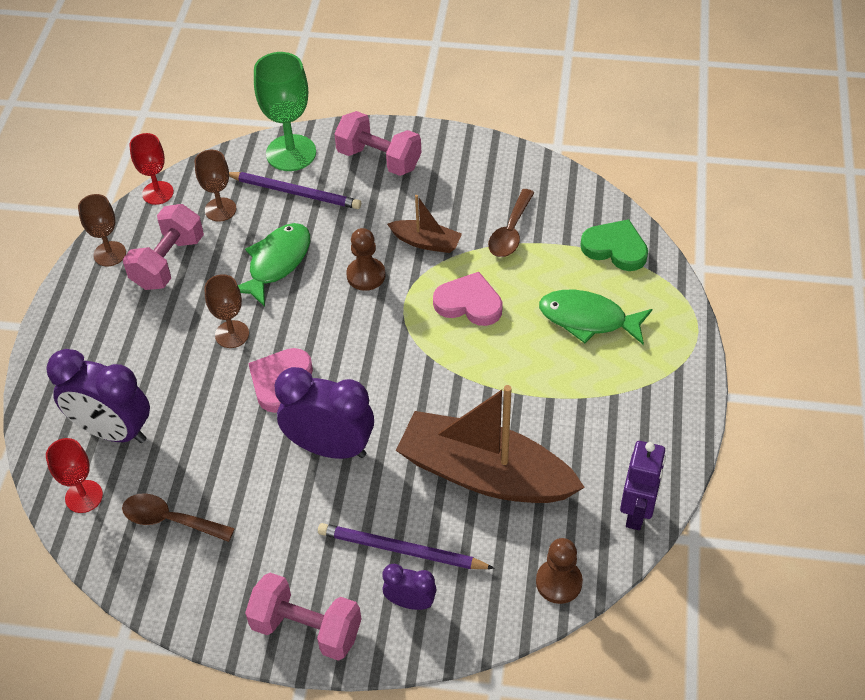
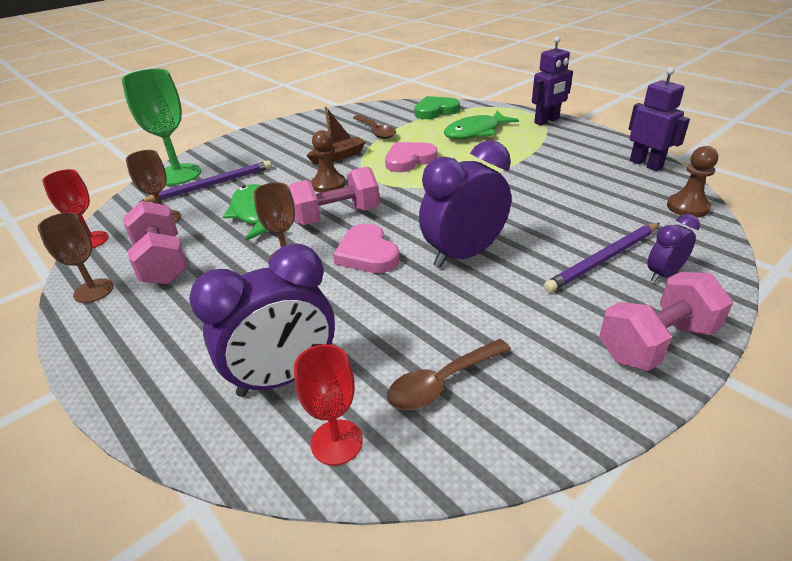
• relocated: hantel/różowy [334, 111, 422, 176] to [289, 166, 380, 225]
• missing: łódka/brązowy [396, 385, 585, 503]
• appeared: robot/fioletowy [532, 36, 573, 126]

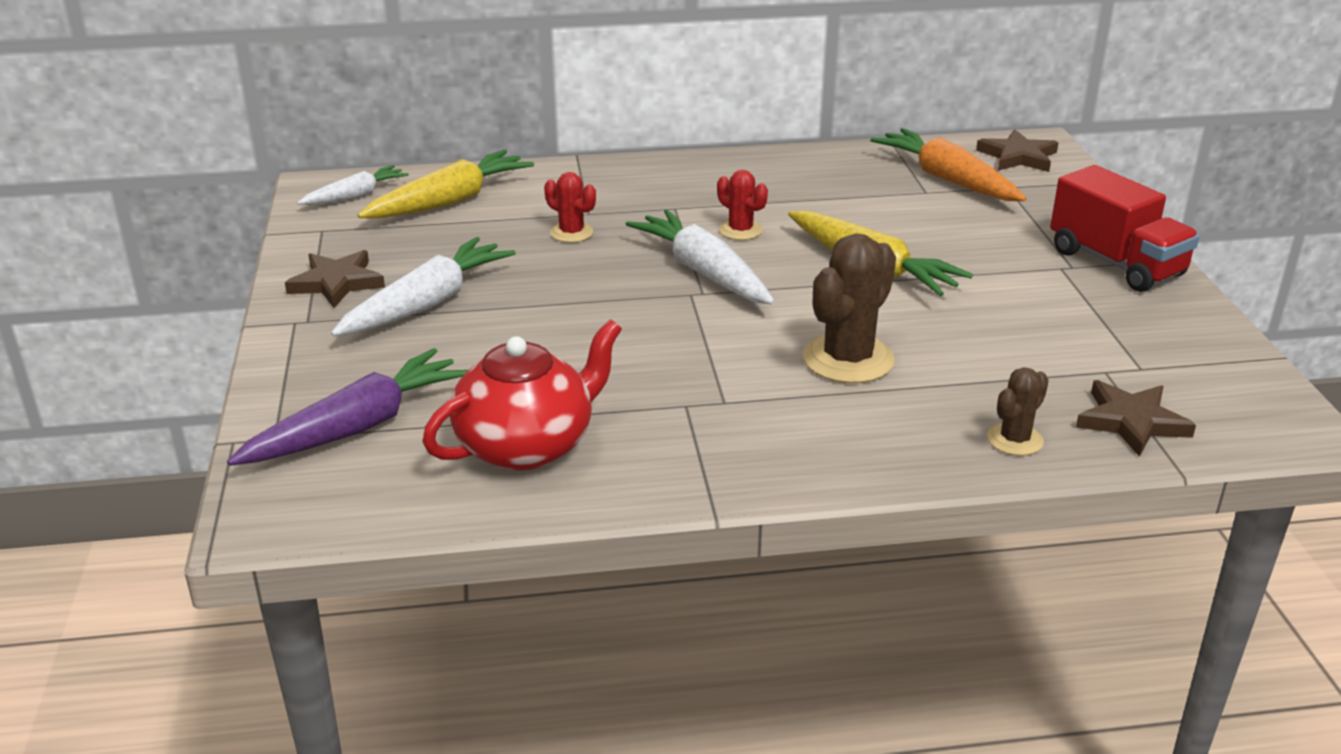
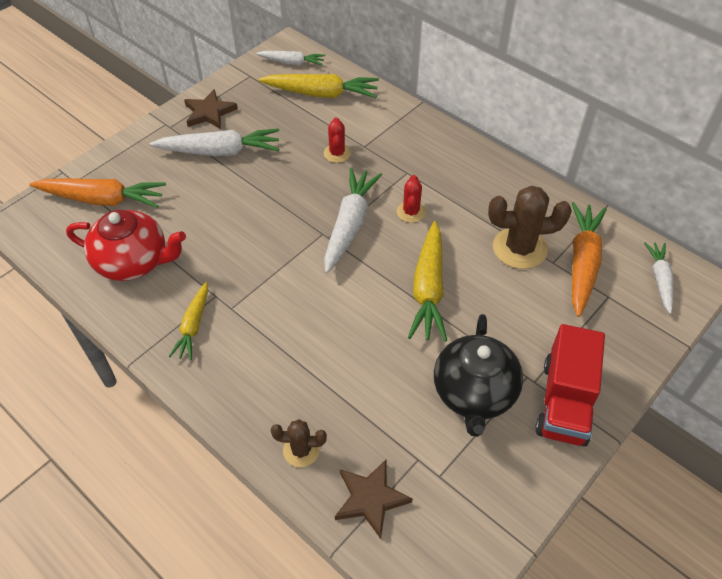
• exchanged: gwiazda/brązowy [976, 129, 1058, 172] to marchewka/biały [644, 242, 673, 314]
• relocated: kaktus/brązowy [803, 234, 896, 383] to [488, 186, 572, 269]
• colour: marchewka/fioletowy [227, 348, 468, 466] to marchewka/pomarańczowy [30, 178, 166, 208]
• appeared: marchewka/żółty [169, 282, 208, 360]
• appeared: imbryk/czarny [434, 314, 523, 437]

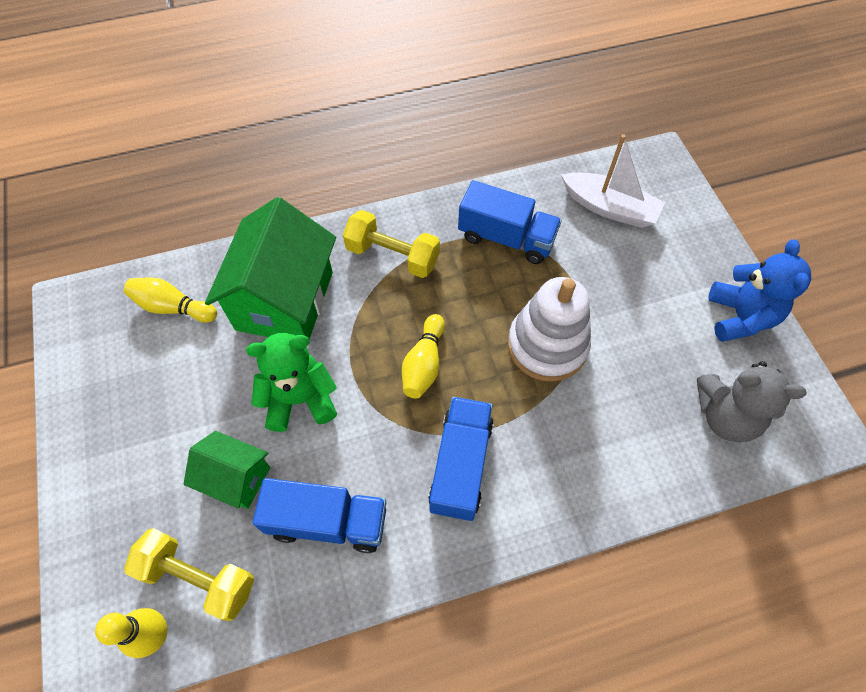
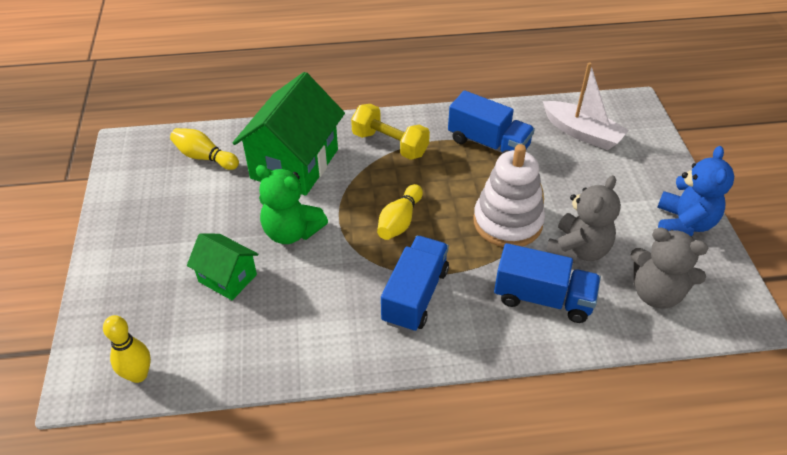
• spun: miś/zielony [246, 333, 337, 432] = [256, 165, 328, 244] 150 degrees counterclockwise
• relocated: ciężarówka/niebieski [253, 478, 387, 553] to [494, 243, 601, 323]
• missing: hantel/żółty [124, 528, 254, 621]
• appeared: miś/szary [546, 175, 621, 263]

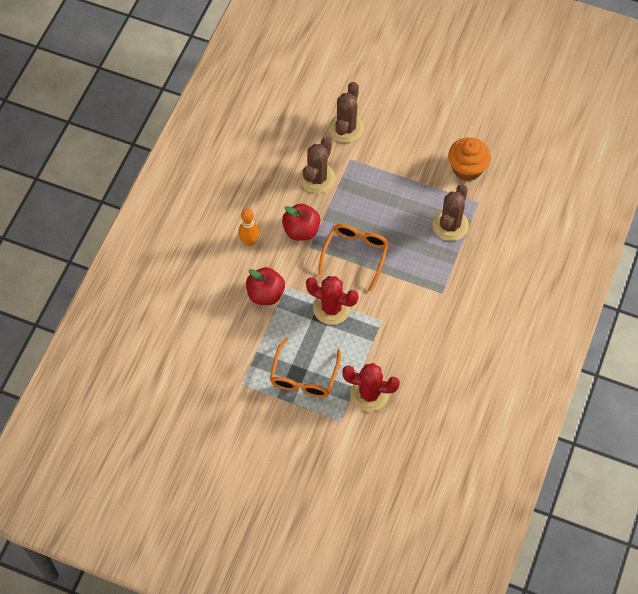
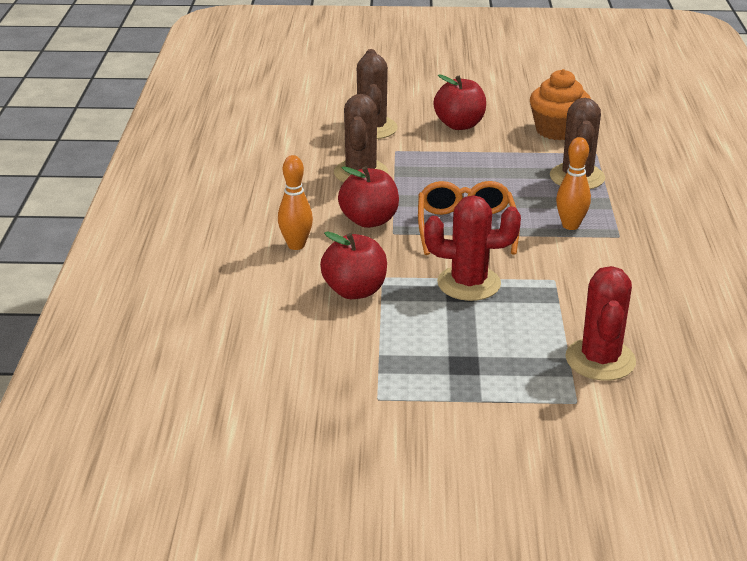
• missing: okulary/pomarańczowy [270, 338, 341, 398]
• spun: kaktus/czerwony [342, 363, 400, 412] = [565, 266, 636, 381] 75 degrees counterclockwise
• appeared: jabłko/czerwony [433, 74, 486, 130]
• appeared: kręgiel/pomarańczowy [556, 137, 591, 230]

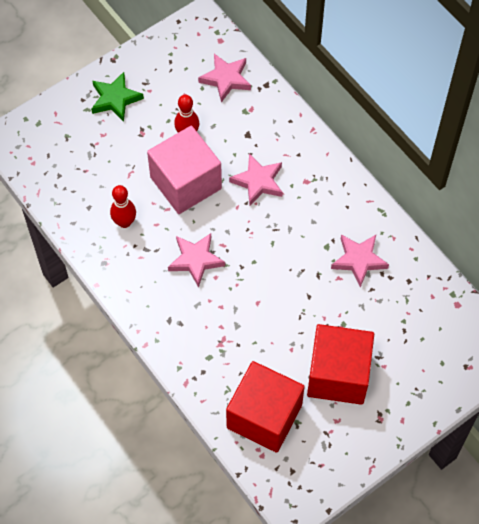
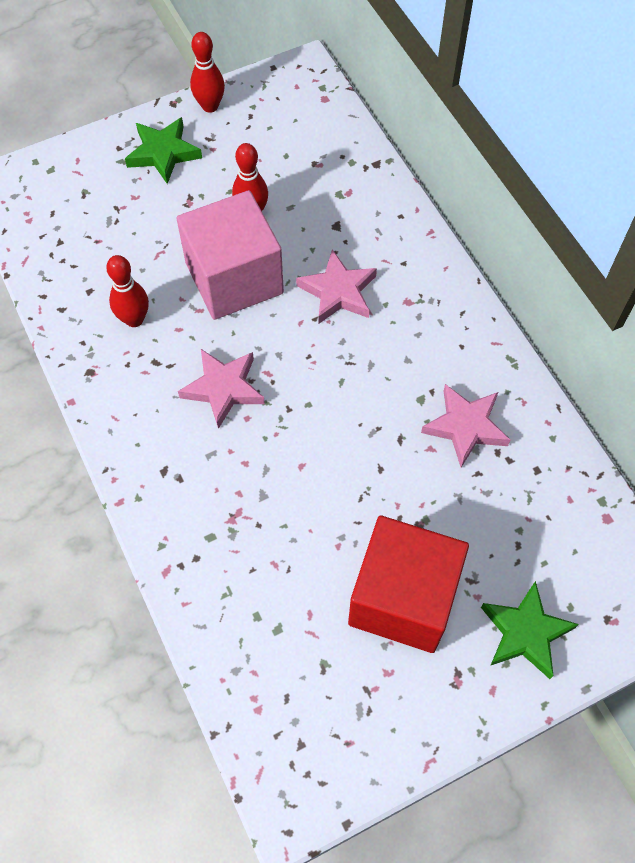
• missing: gwiazda/różowy [198, 54, 251, 103]
• missing: sześcian/czerwony [226, 361, 305, 453]
• appeared: kręgiel/czerwony [190, 32, 225, 113]
• appeared: gwiazda/zielony [481, 581, 579, 679]

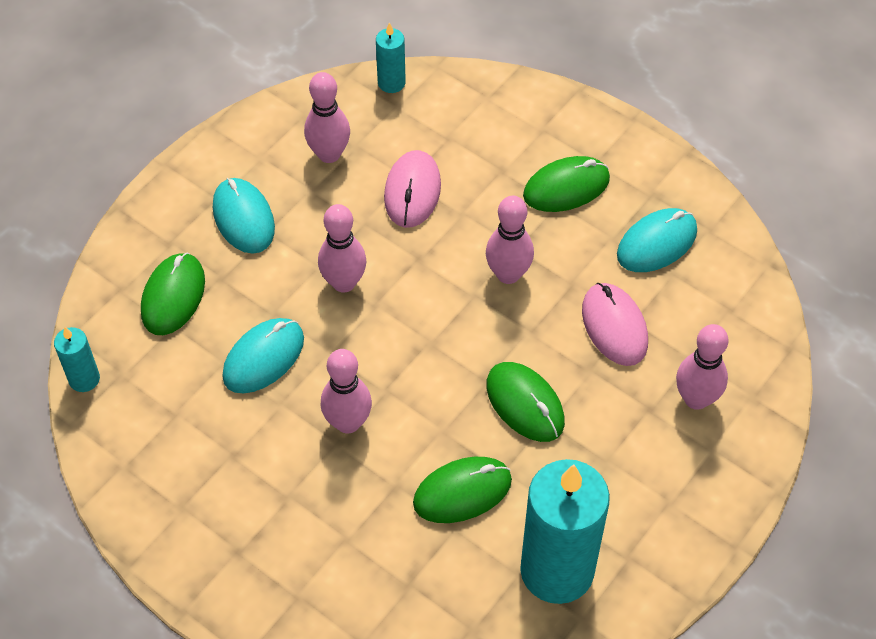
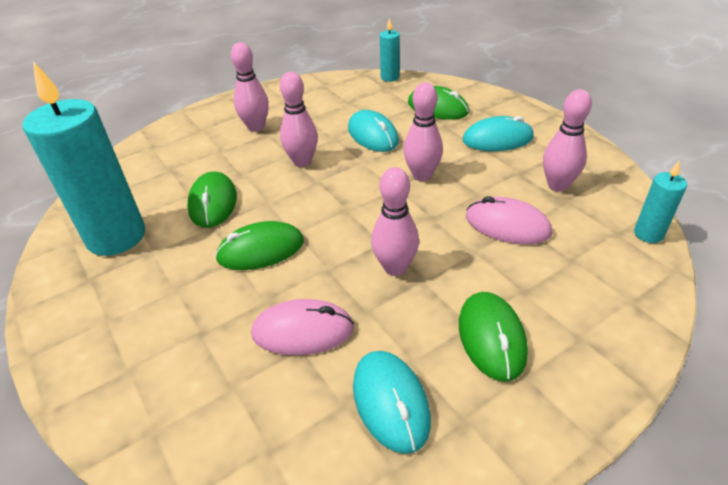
• relocated: kręgiel/różowy [676, 324, 728, 410] to [231, 42, 269, 132]

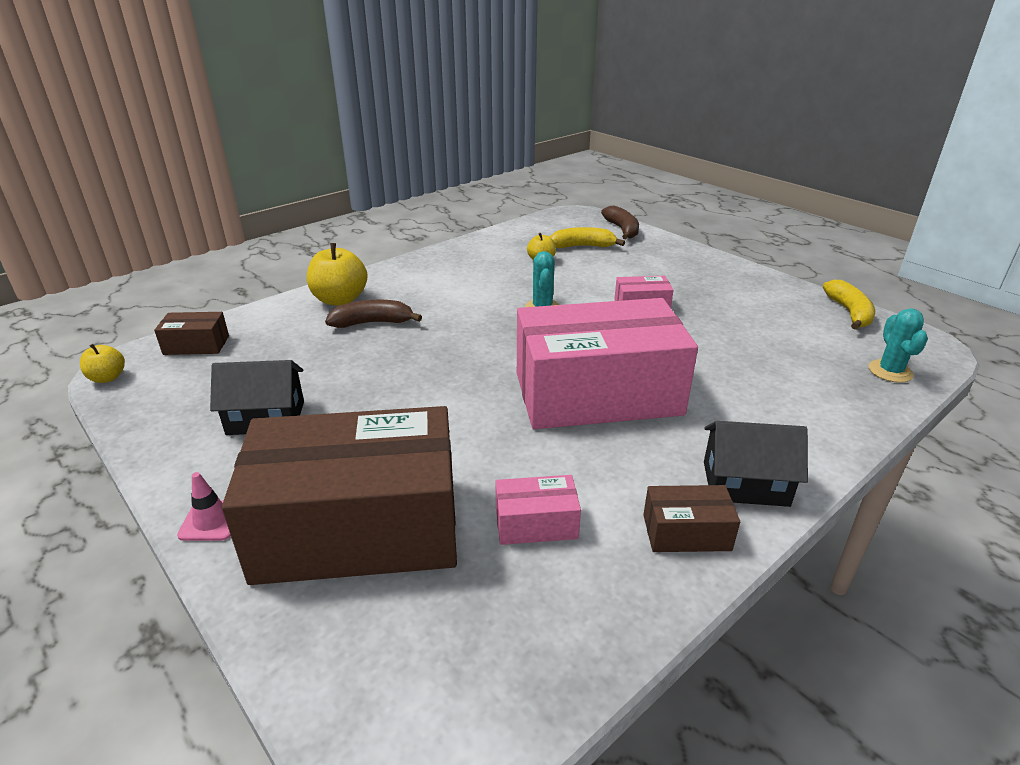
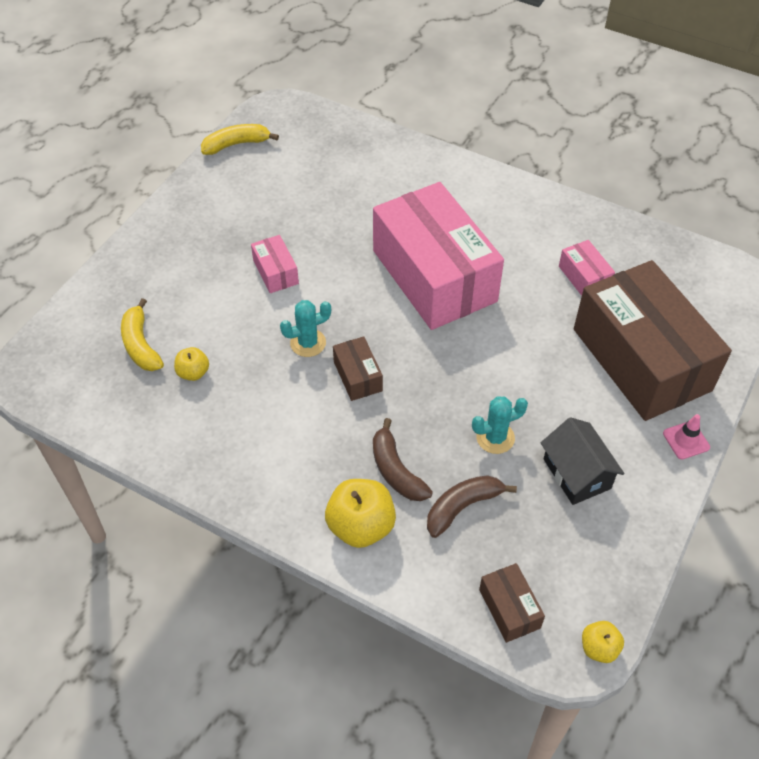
• relocated: banan/brązowy [601, 205, 639, 239] to [427, 475, 517, 538]
• relocated: kaktus/turkusowy [869, 308, 928, 383] to [472, 396, 528, 454]
• missing: domek/czarny [704, 421, 808, 507]
• relocated: pudełko/brązowy [643, 485, 740, 552] to [333, 336, 383, 401]

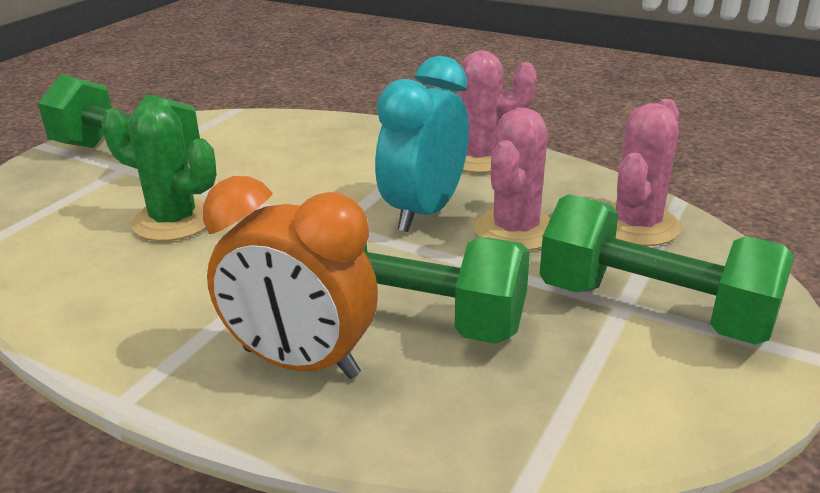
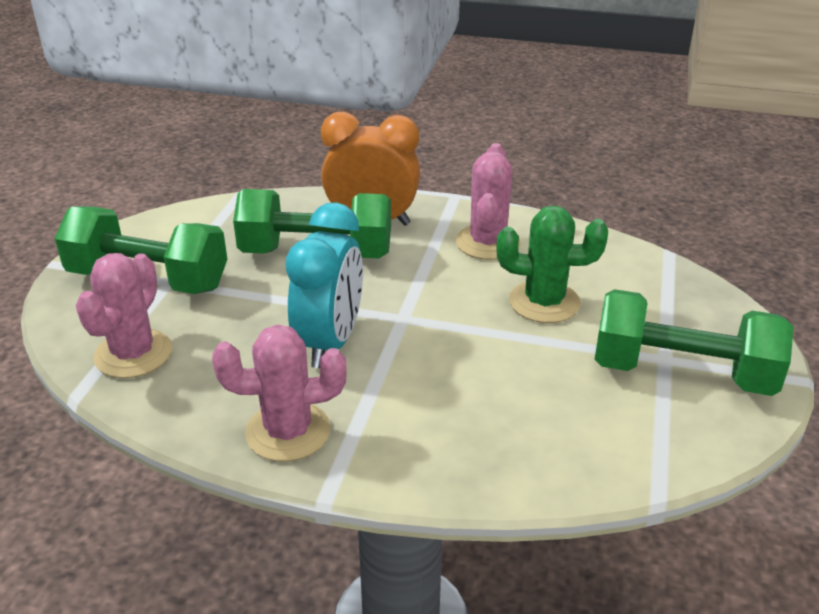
• relocated: kaktus/różowy [474, 108, 551, 251] to [456, 143, 521, 260]

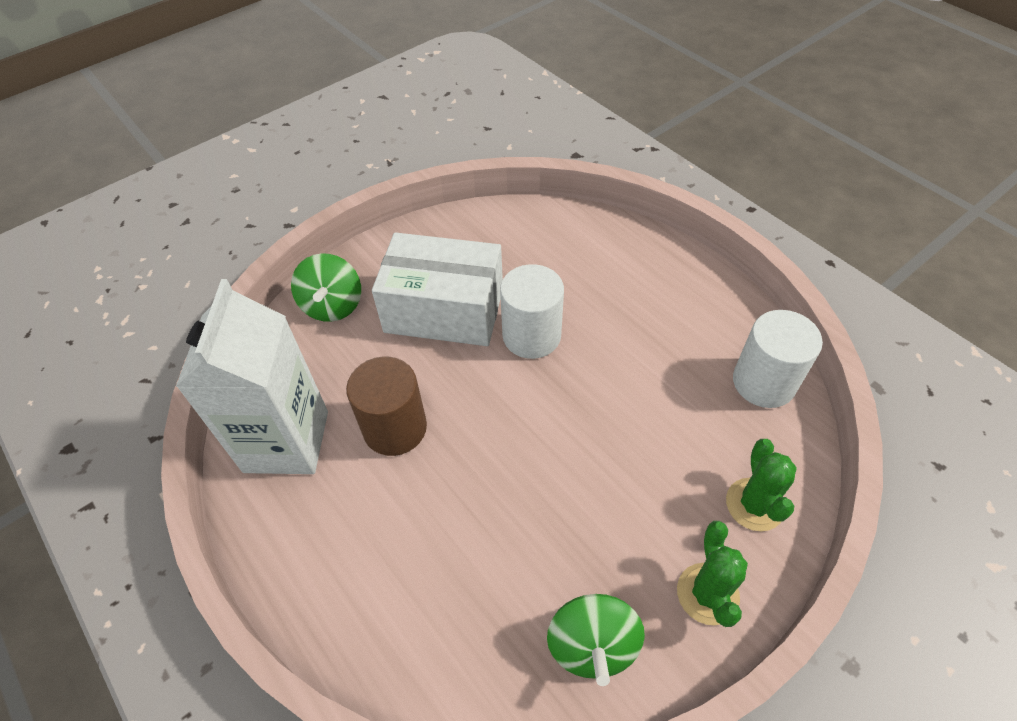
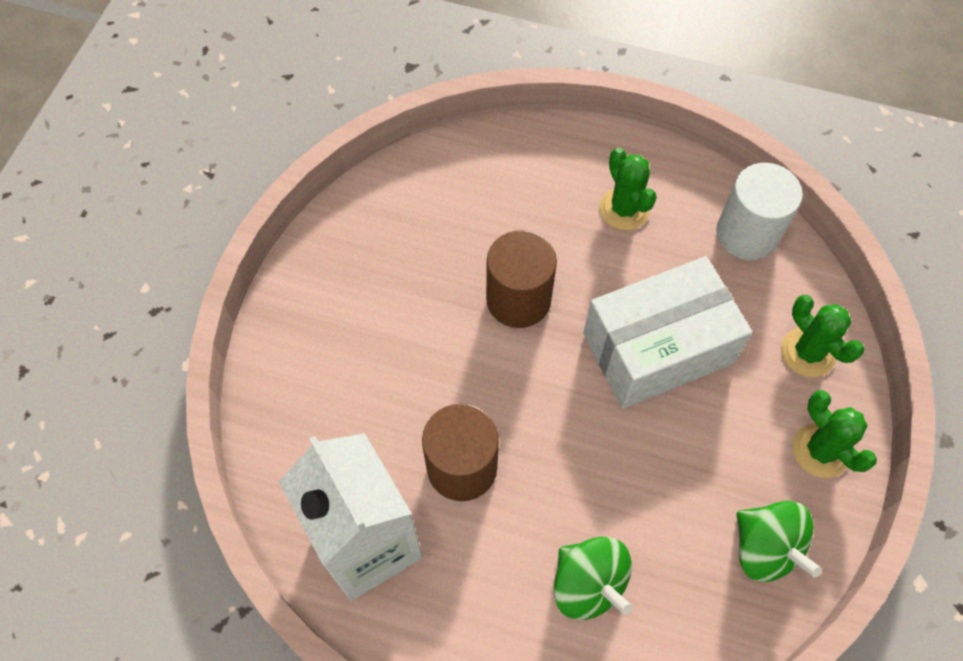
• relocated: pudełko/biały [372, 232, 503, 346] to [583, 256, 752, 409]
• relocated: bączek/zielony [291, 253, 361, 322] to [554, 537, 632, 620]
• colour: walec/biały [500, 264, 564, 359] to walec/brązowy [486, 230, 557, 328]
• appeared: kaktus/zielony [599, 147, 657, 230]

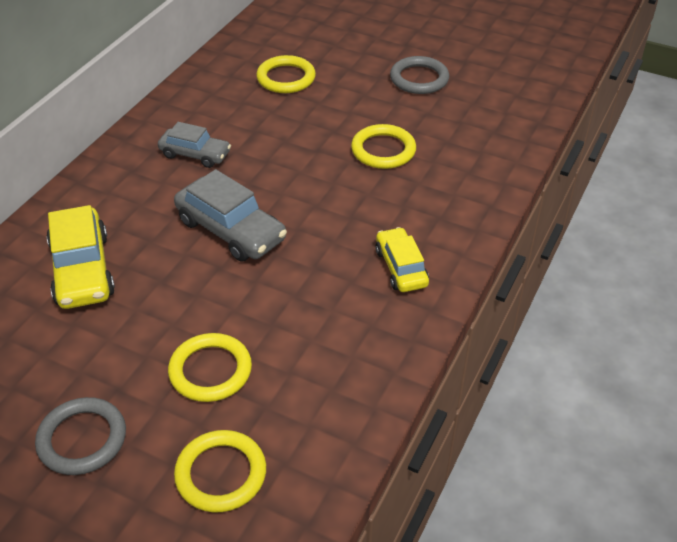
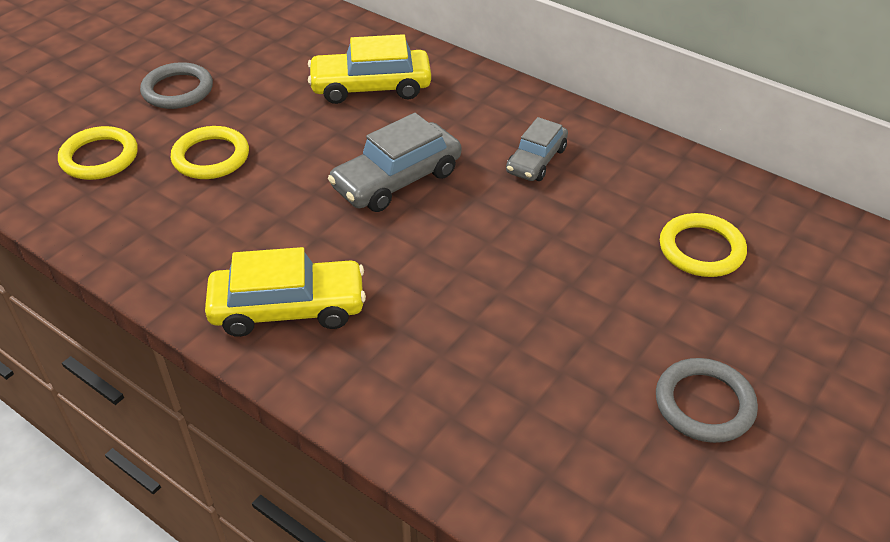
• missing: pierścień/żółty [351, 124, 416, 169]
• size: samochód/żółty [375, 227, 429, 292] = [205, 247, 366, 337] x1.56

